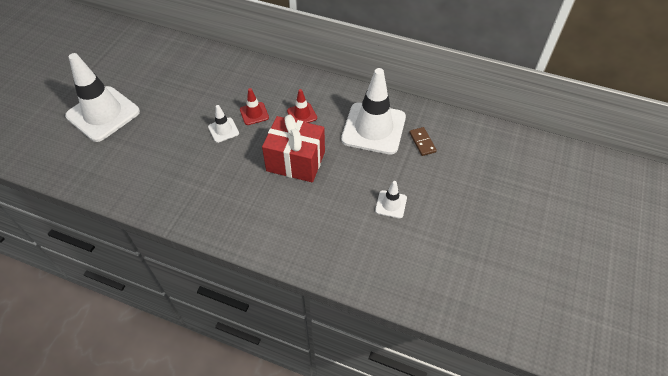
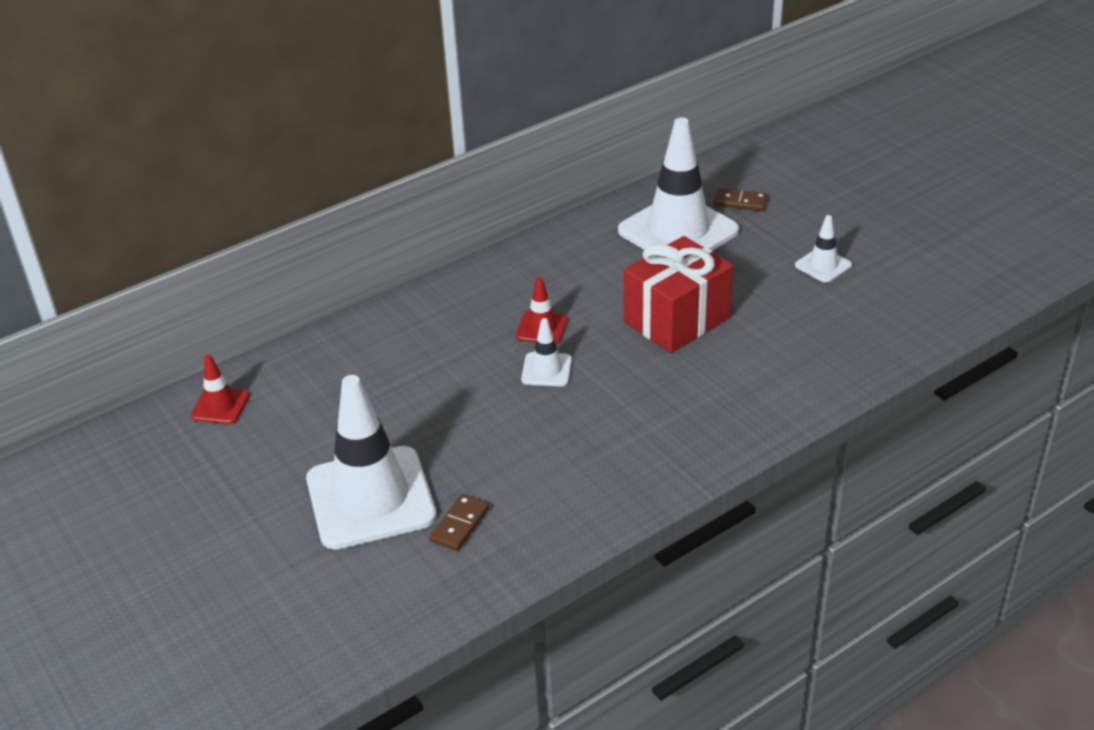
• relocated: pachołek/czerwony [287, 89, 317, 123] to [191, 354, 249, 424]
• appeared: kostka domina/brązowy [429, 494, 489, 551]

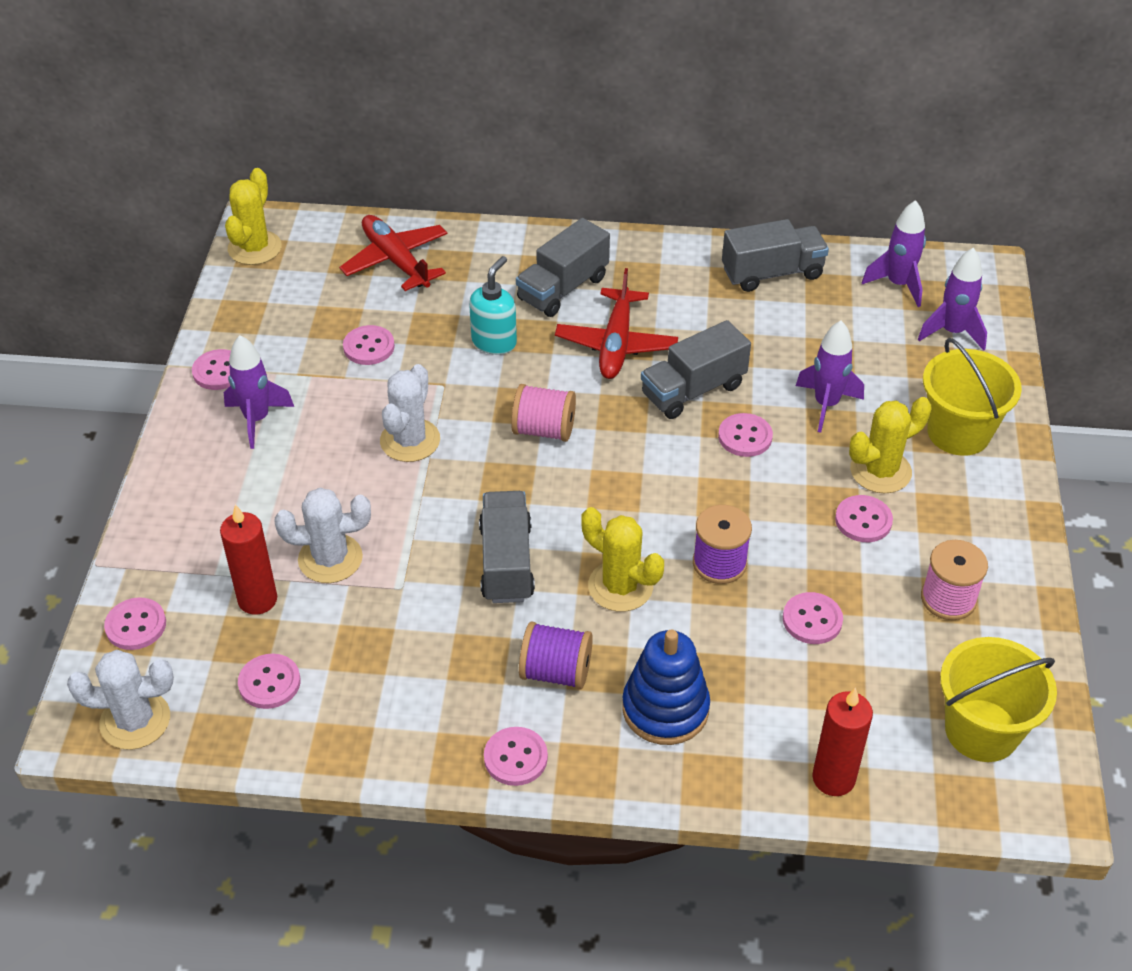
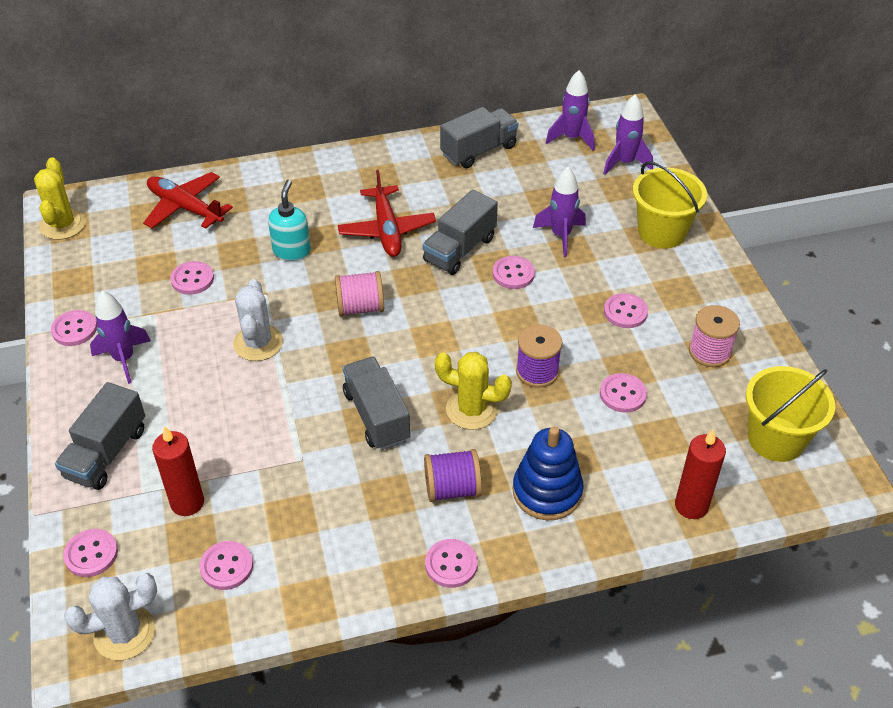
• relocated: ciężarówka/szary [516, 218, 610, 317] to [55, 382, 145, 490]
• missing: kaktus/żółty [849, 397, 931, 493]
• missing: kaktus/biały [275, 488, 371, 583]

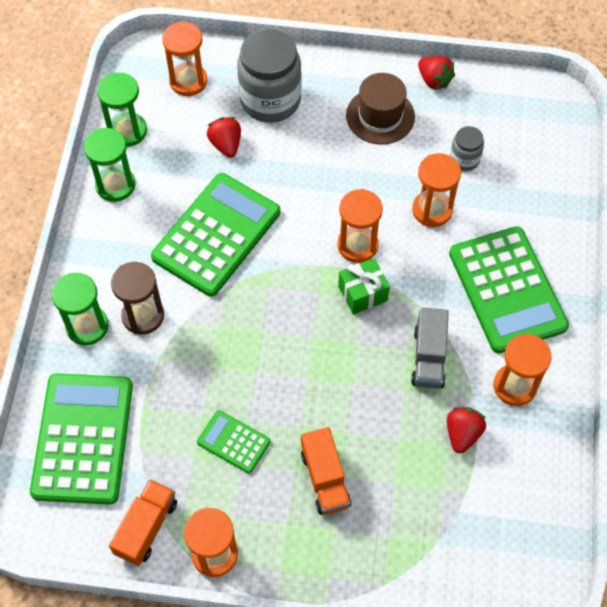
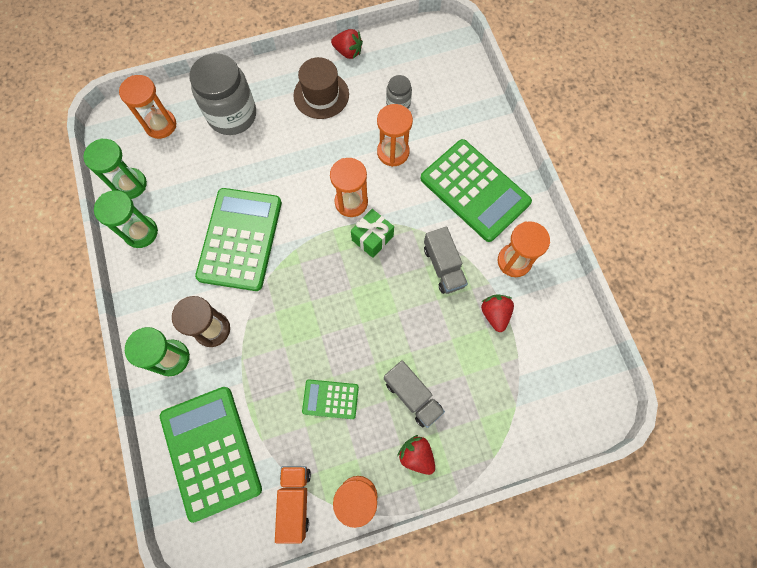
• relocated: truskawka/czerwony [207, 117, 241, 158] to [397, 435, 435, 475]
• colour: ciężarówka/pomarańczowy [301, 427, 351, 515] to ciężarówka/szary [384, 360, 445, 428]

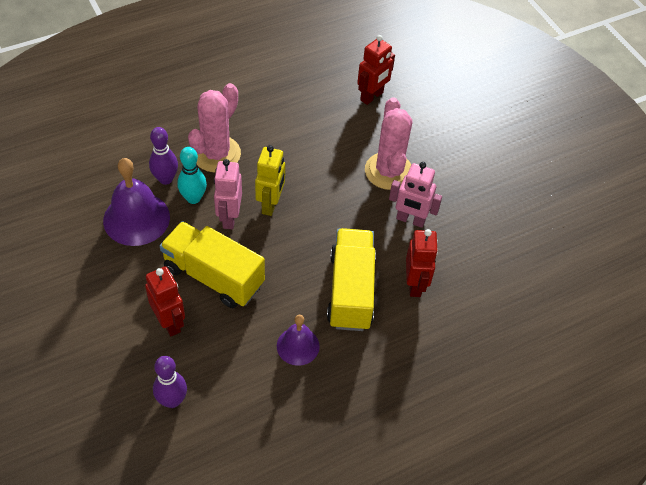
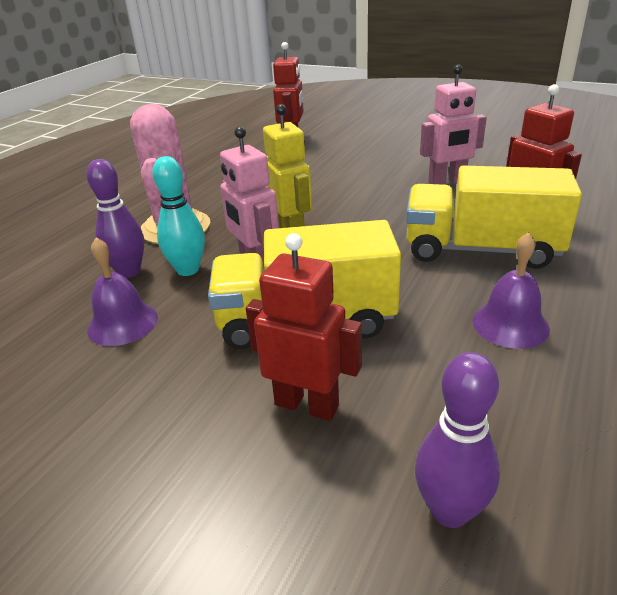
• missing: kaktus/różowy [365, 97, 412, 190]
• size: dzwonek/fioletowy [103, 158, 170, 246] = [87, 238, 158, 346] x0.60
• spun: ciężarówka/żółty [327, 228, 376, 331] = [406, 166, 582, 269] 45 degrees counterclockwise

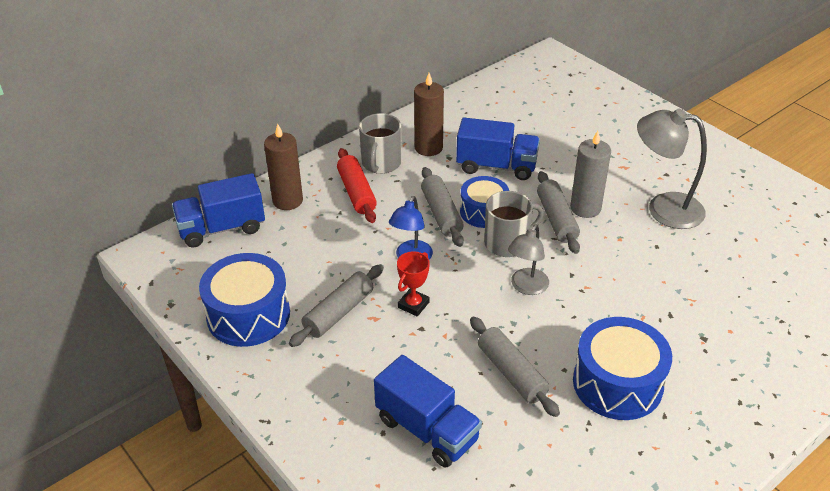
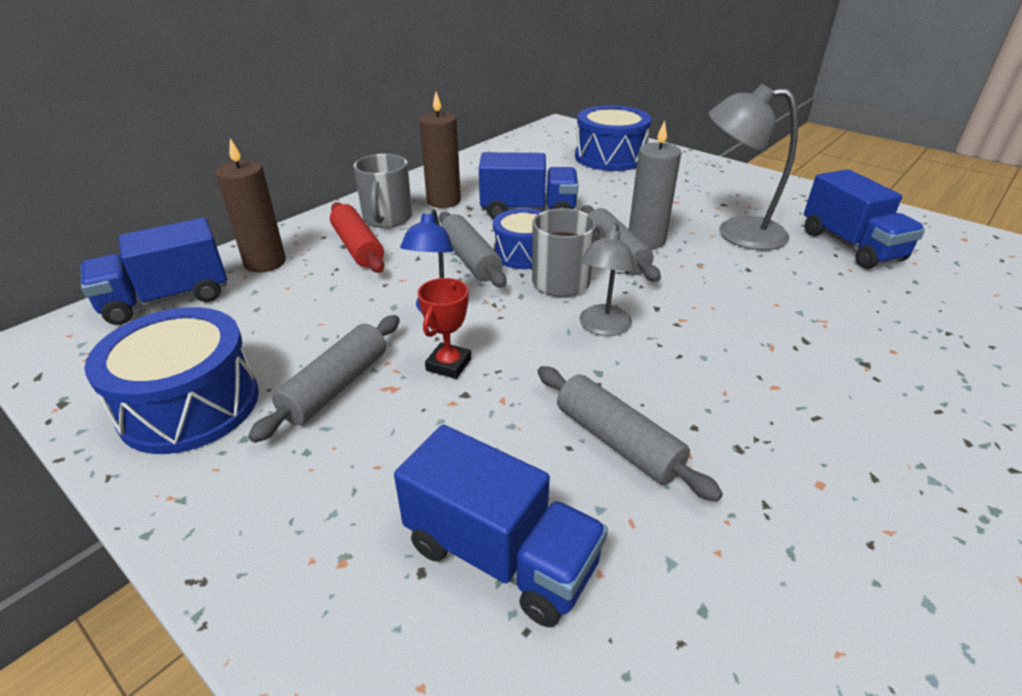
• relocated: bęben/niebieski [573, 317, 672, 420] to [575, 105, 652, 171]
• appeared: ciężarówka/niebieski [804, 169, 925, 269]

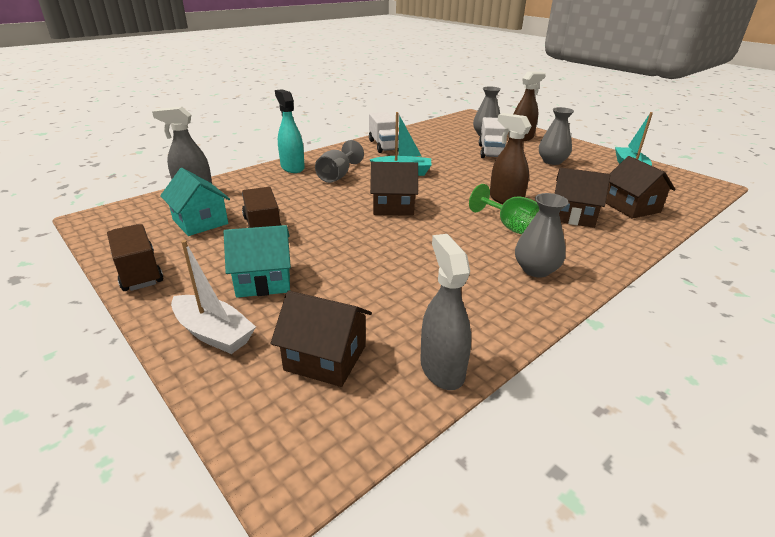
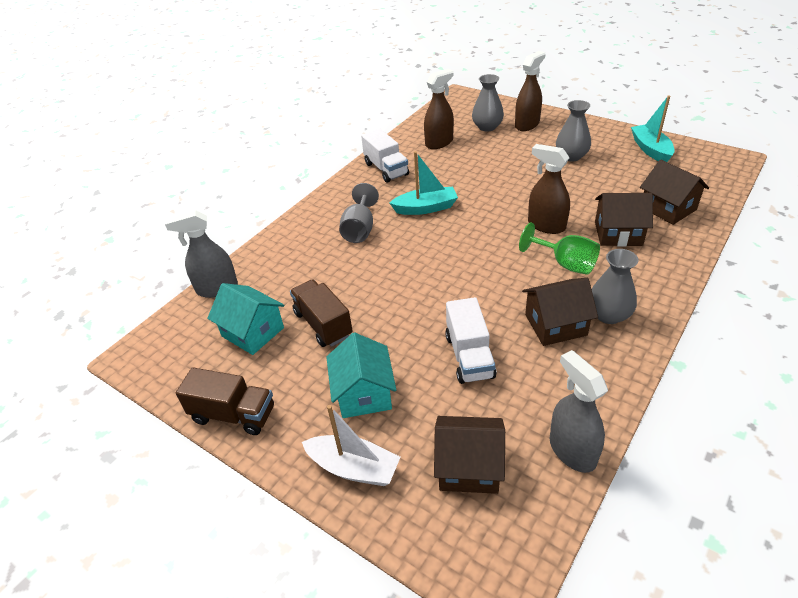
• missing: spryskiwacz/turkusowy [275, 89, 305, 173]
• relocated: ciężarówka/biały [479, 117, 506, 158] to [445, 297, 496, 384]
• relocated: domek/brązowy [370, 162, 418, 216] to [522, 278, 598, 346]
• spun: ciężarówka/brązowy [107, 224, 163, 291] = [176, 367, 274, 435] 150 degrees clockwise
• spun: domek/turkusowy [224, 225, 291, 298] = [326, 332, 396, 418] 75 degrees counterclockwise
• appeared: spryskiwacz/brązowy [424, 69, 454, 149]

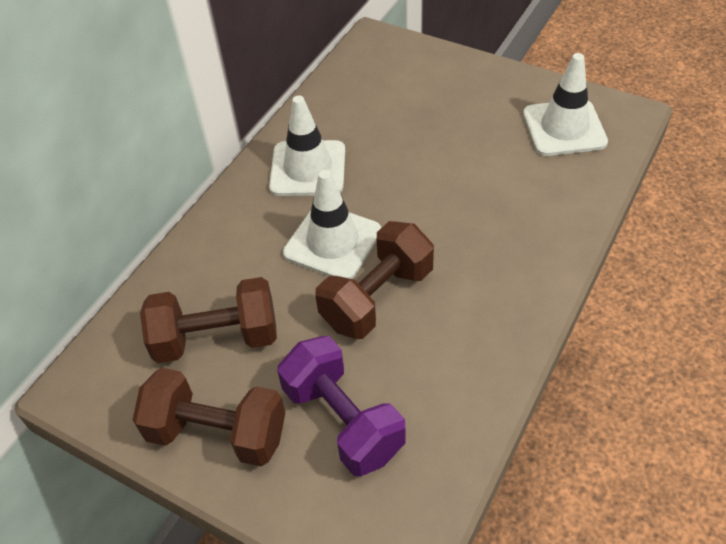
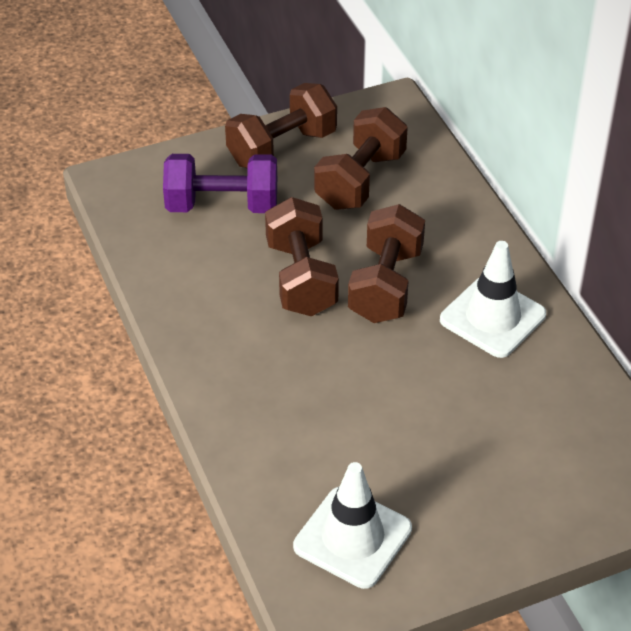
• exchanged: pachołek/biały [283, 170, 381, 279] to hantel/brązowy [348, 204, 425, 323]

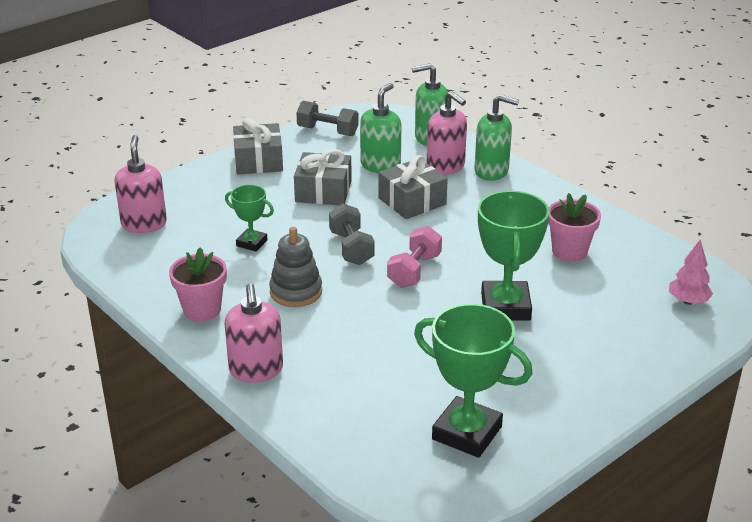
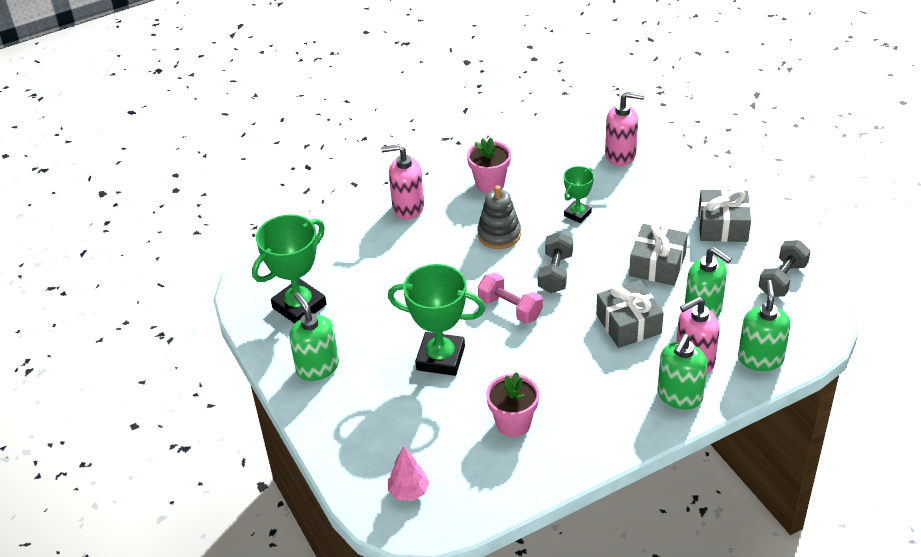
• spun: hantel/szary [329, 203, 374, 265] = [538, 232, 573, 293] 75 degrees counterclockwise
• appeared: dozownik mydła/zielony [289, 292, 339, 381]

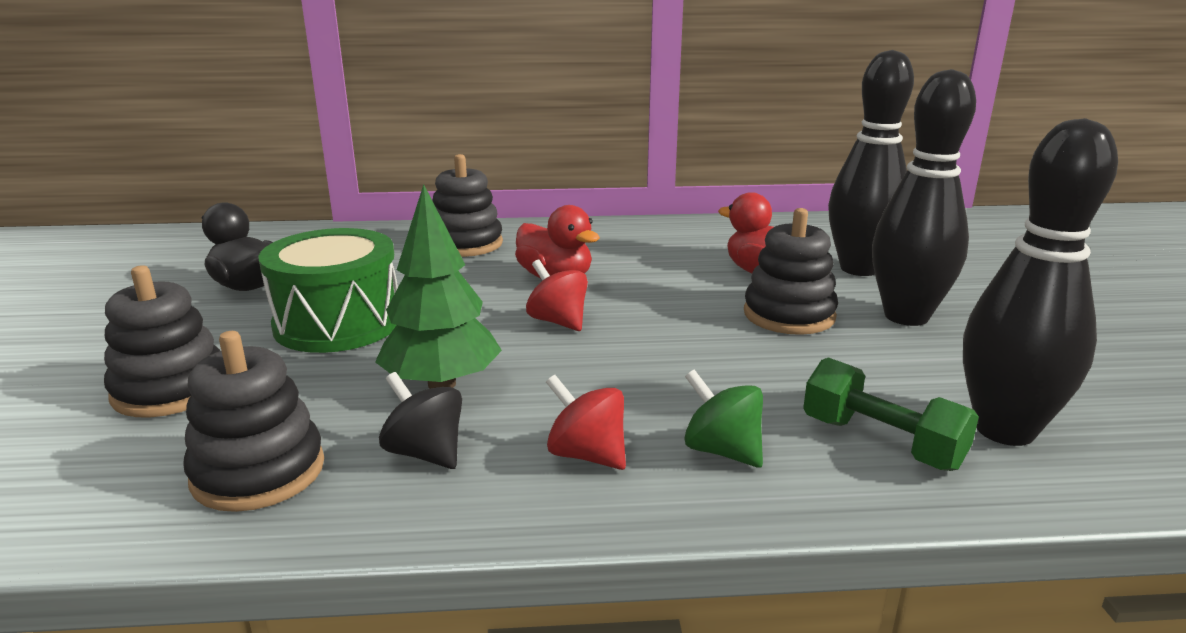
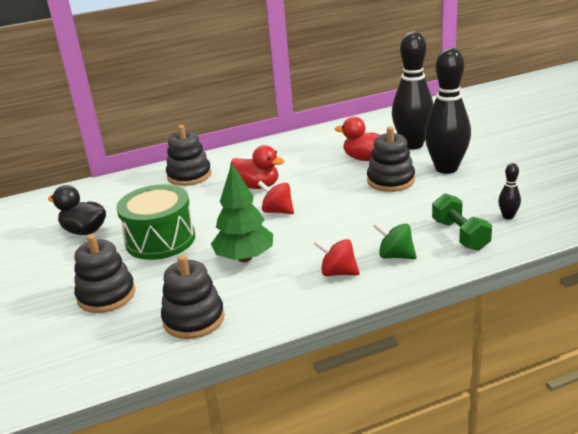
• size: kręgiel/czarny [963, 118, 1118, 446] = [498, 163, 521, 220] x0.42
• spun: hantel/zielony [803, 357, 979, 471] = [432, 193, 492, 251] 45 degrees clockwise
• missing: bączek/czarny [379, 372, 462, 469]

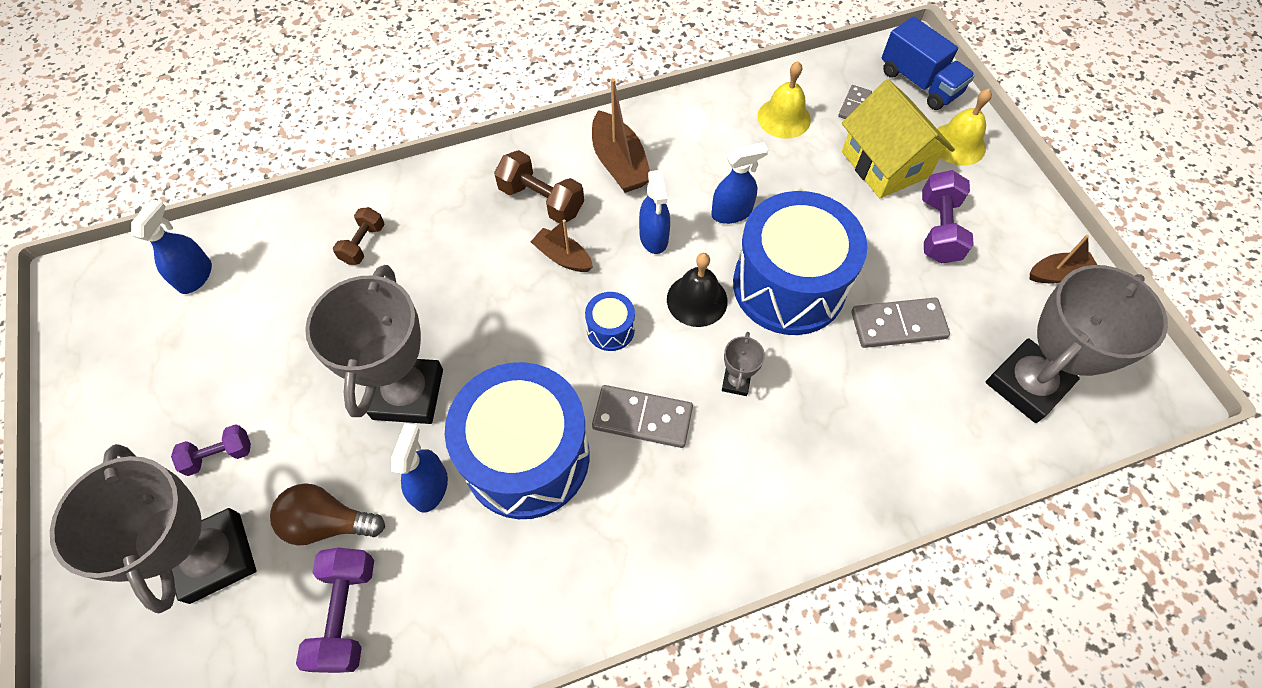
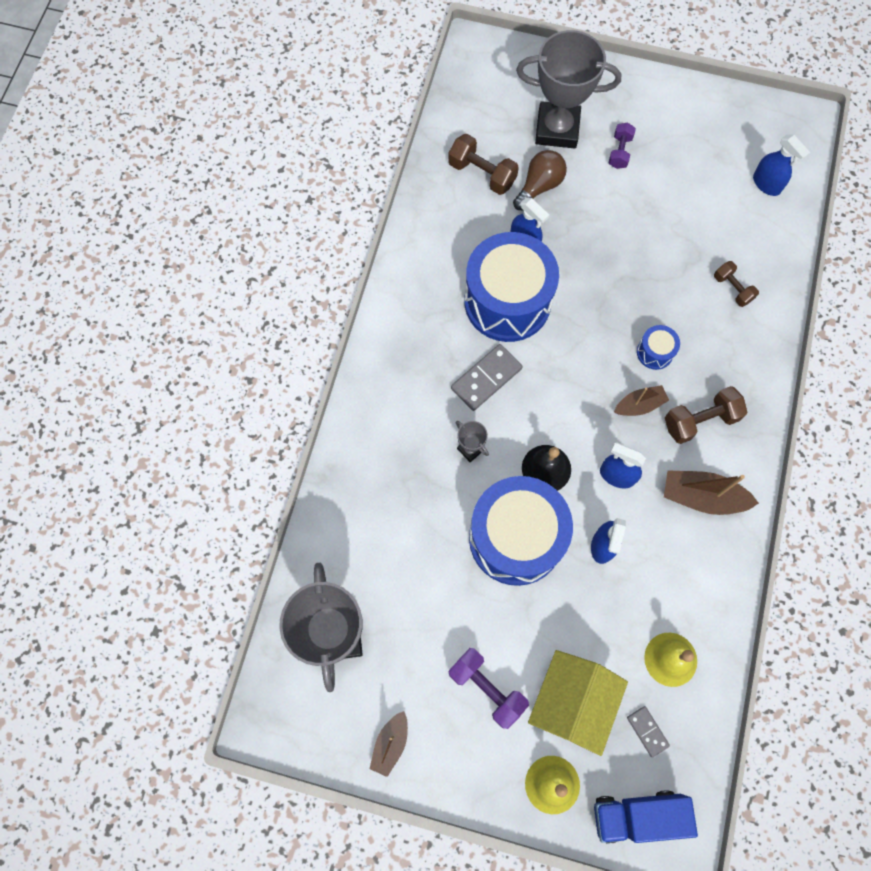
• spun: domek/żółty [842, 79, 955, 198] = [528, 650, 628, 756] 75 degrees counterclockwise
• missing: puchar/szary [305, 265, 443, 424]
• relocated: bęben/niebieski [585, 292, 635, 351] to [637, 325, 680, 370]
• missing: kostka domina/szary [851, 298, 950, 348]
• colour: hantel/fioletowy [296, 548, 374, 673] to hantel/brązowy [448, 134, 519, 195]

